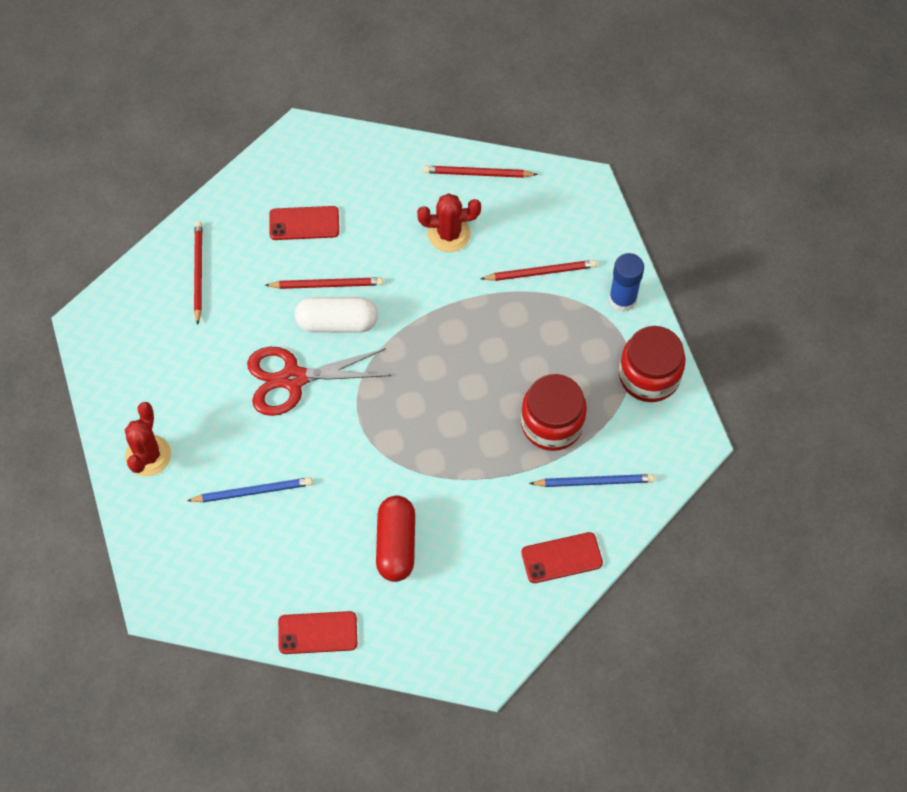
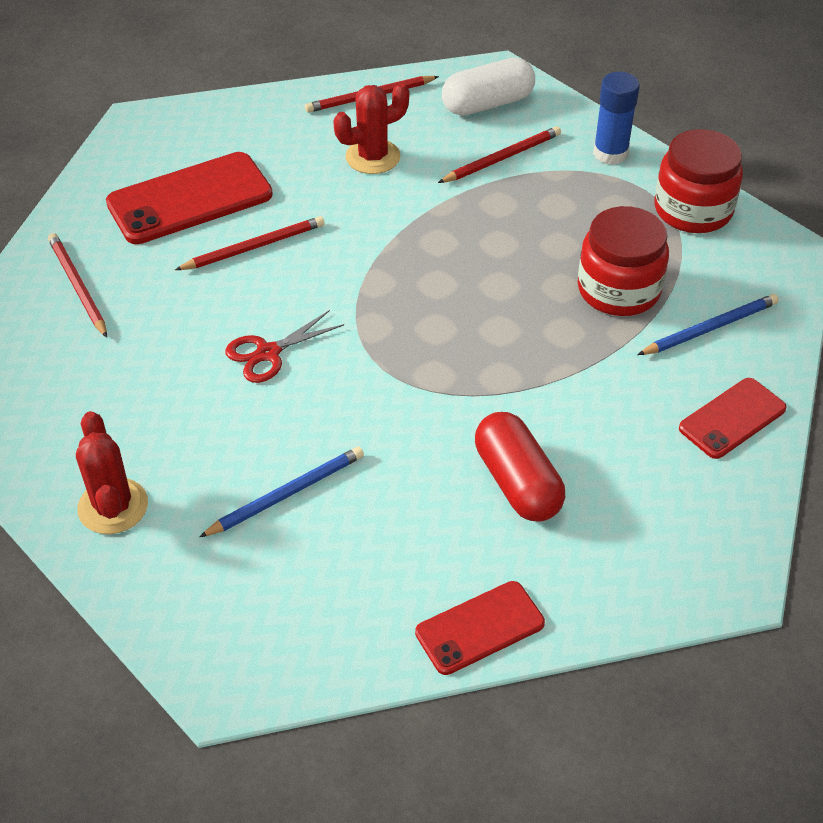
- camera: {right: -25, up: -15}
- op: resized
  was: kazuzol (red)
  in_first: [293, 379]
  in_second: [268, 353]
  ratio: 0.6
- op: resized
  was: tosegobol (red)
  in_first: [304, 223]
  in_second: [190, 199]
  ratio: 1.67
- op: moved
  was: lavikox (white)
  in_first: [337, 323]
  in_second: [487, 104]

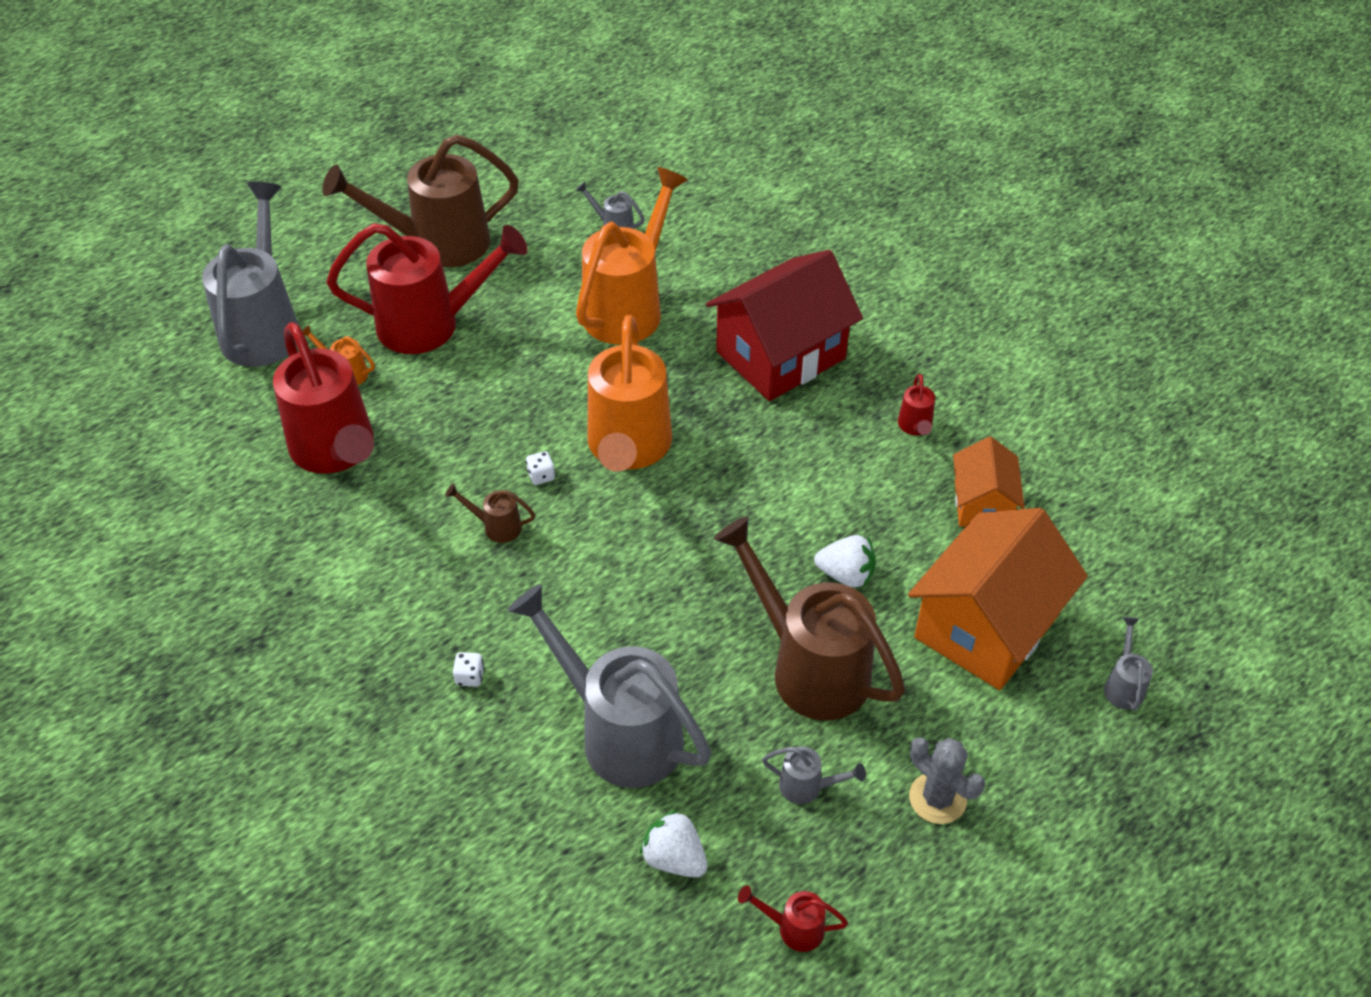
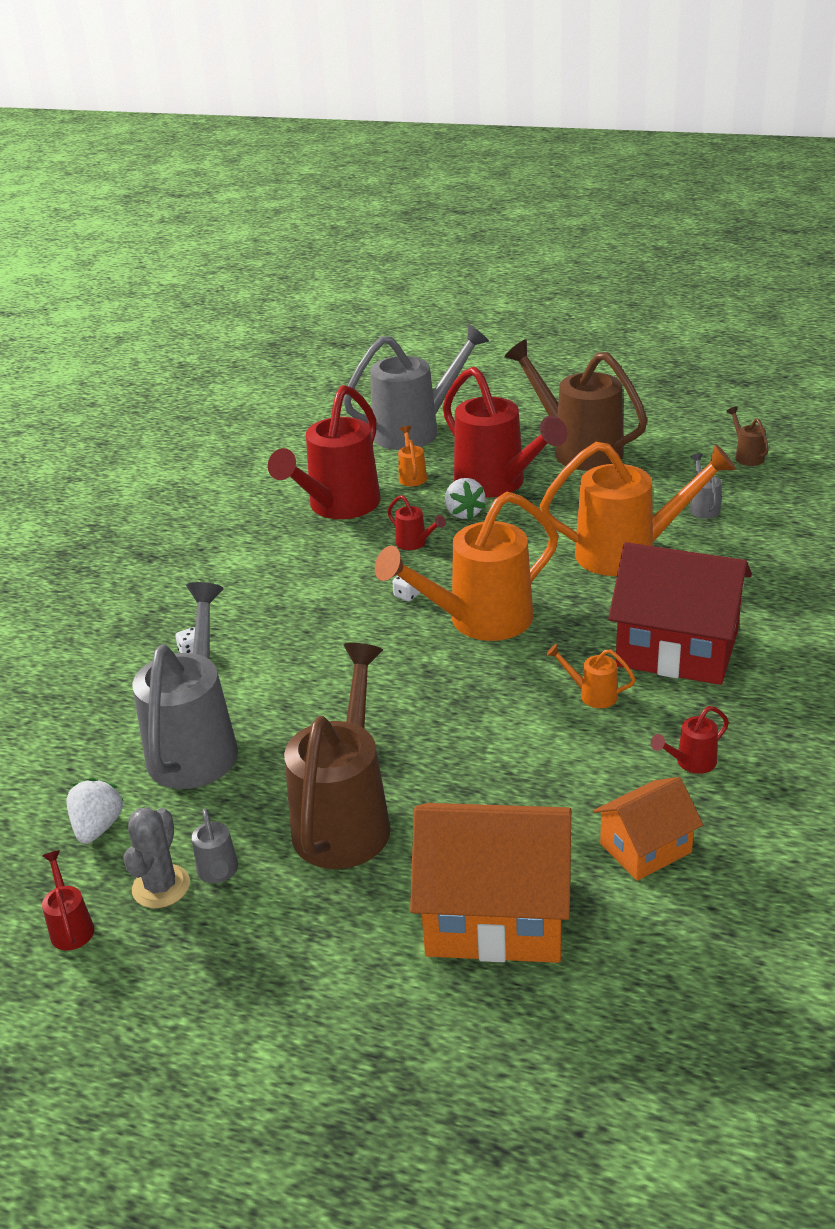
- camera: {right: 60, up: -15}
- op: moved
  was: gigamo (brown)
  in_first: [496, 527]
  in_second: [747, 456]
- op: moved
  was: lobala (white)
  in_first: [846, 575]
  in_second: [464, 513]
- op: moved
  was: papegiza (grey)
  in_first: [937, 798]
  in_second: [161, 886]
- op: removed
  was: gigamo (grey)
  in_first: [1123, 685]
- op: added
  now: gigamo (red)
  in_second: [415, 543]
- op: added
  now: gigamo (orange)
  in_second: [592, 695]

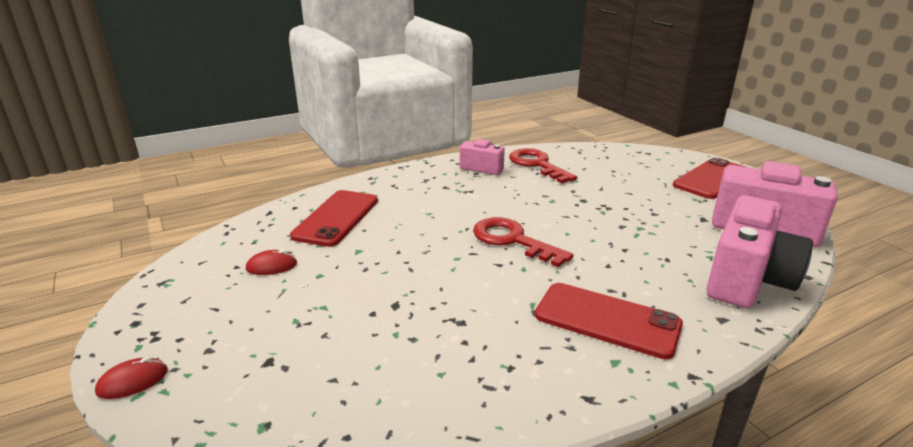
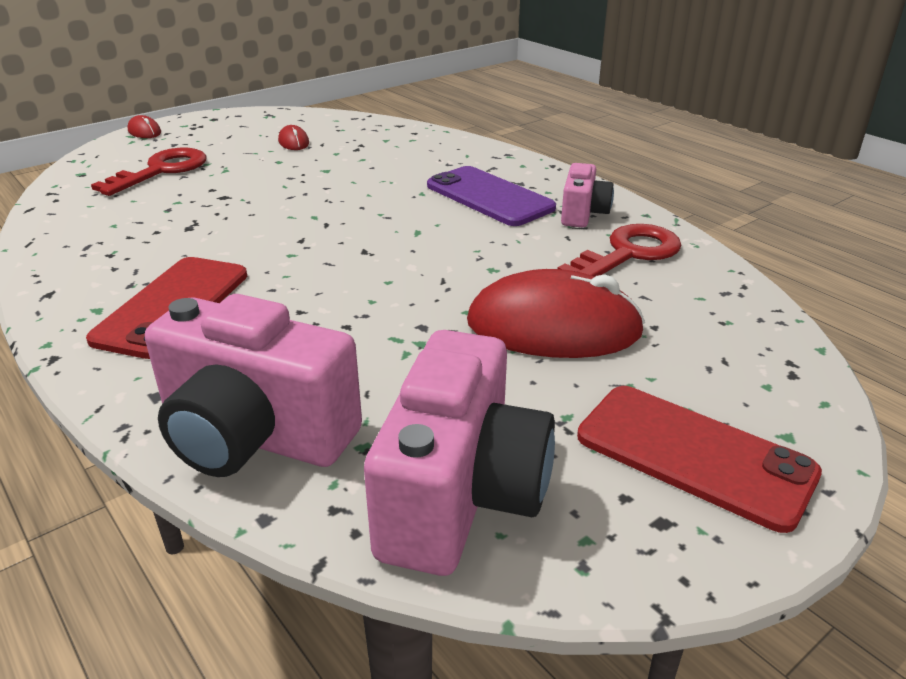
- camera: {right: 80, up: 5}
- op: removed
  was: tosegobol (red)
  in_first: [336, 218]
- op: moved
  was: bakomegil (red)
  in_first: [512, 240]
  in_second: [162, 170]
- op: added
  now: tosegobol (purple)
  in_second: [489, 197]
- op: added
  now: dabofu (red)
  in_second: [553, 328]

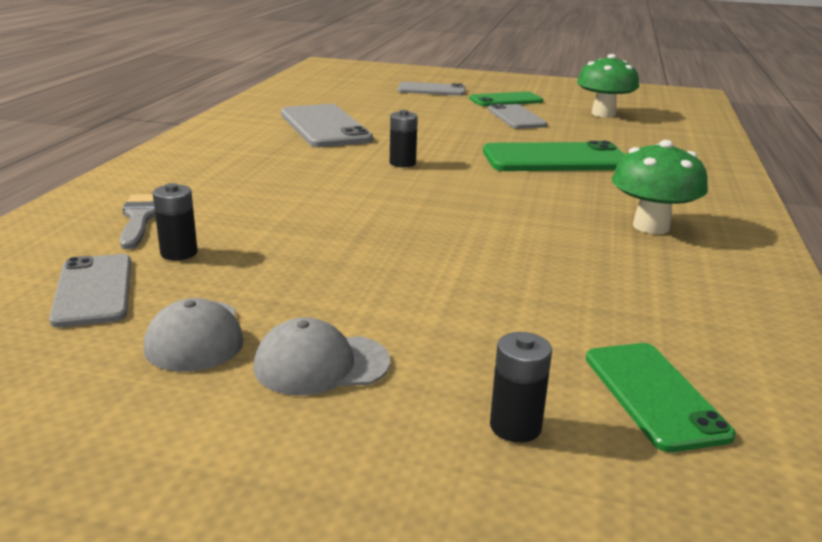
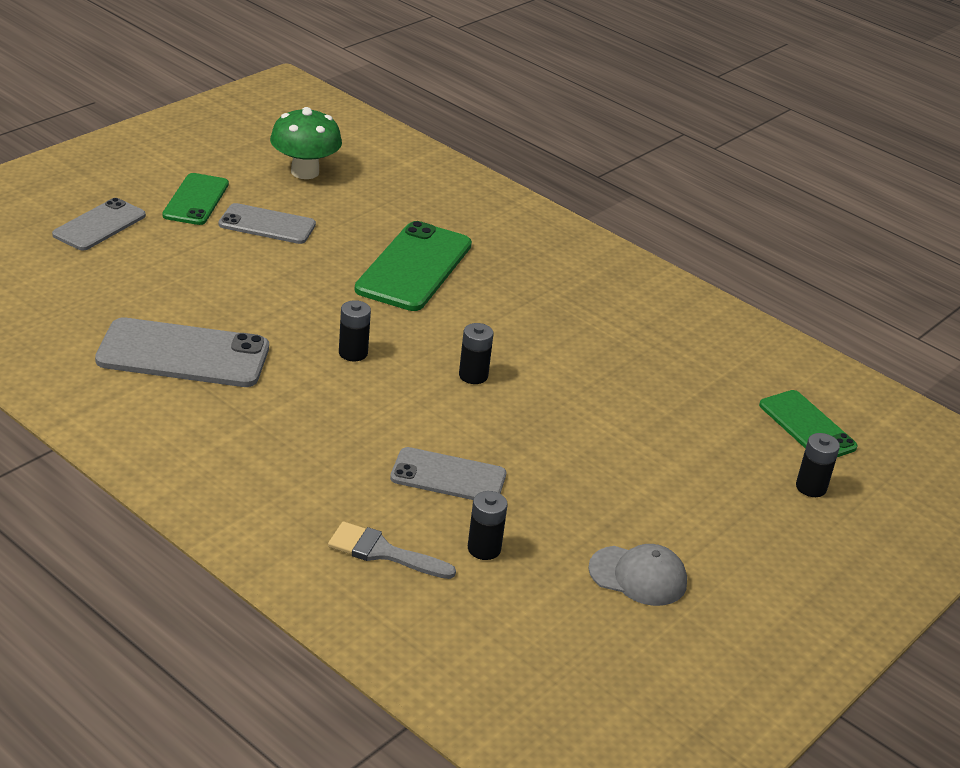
- camera: {right: -65, up: 10}
- op: moved
  was: tosegobol (grey)
  in_first: [94, 290]
  in_second: [448, 476]
- op: removed
  was: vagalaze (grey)
  in_first: [321, 364]
- op: turned
  was: tosegobol (green)
  in_first: [654, 395]
  in_second: [807, 426]
  clockwise: 45
- op: removed
  was: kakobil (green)
  in_first: [651, 226]
- op: added
  now: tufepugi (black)
  in_second: [473, 375]

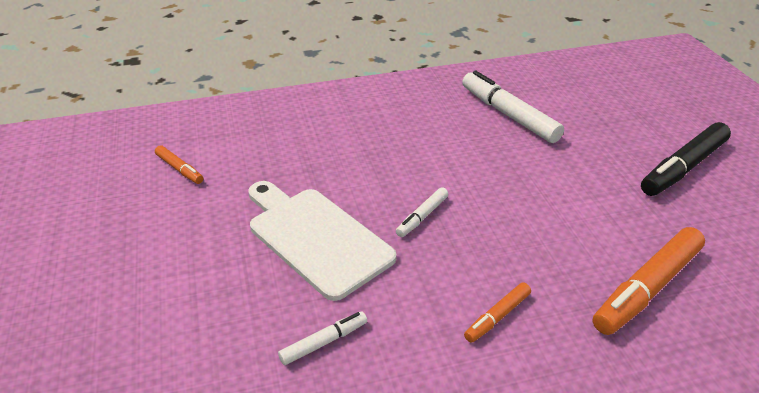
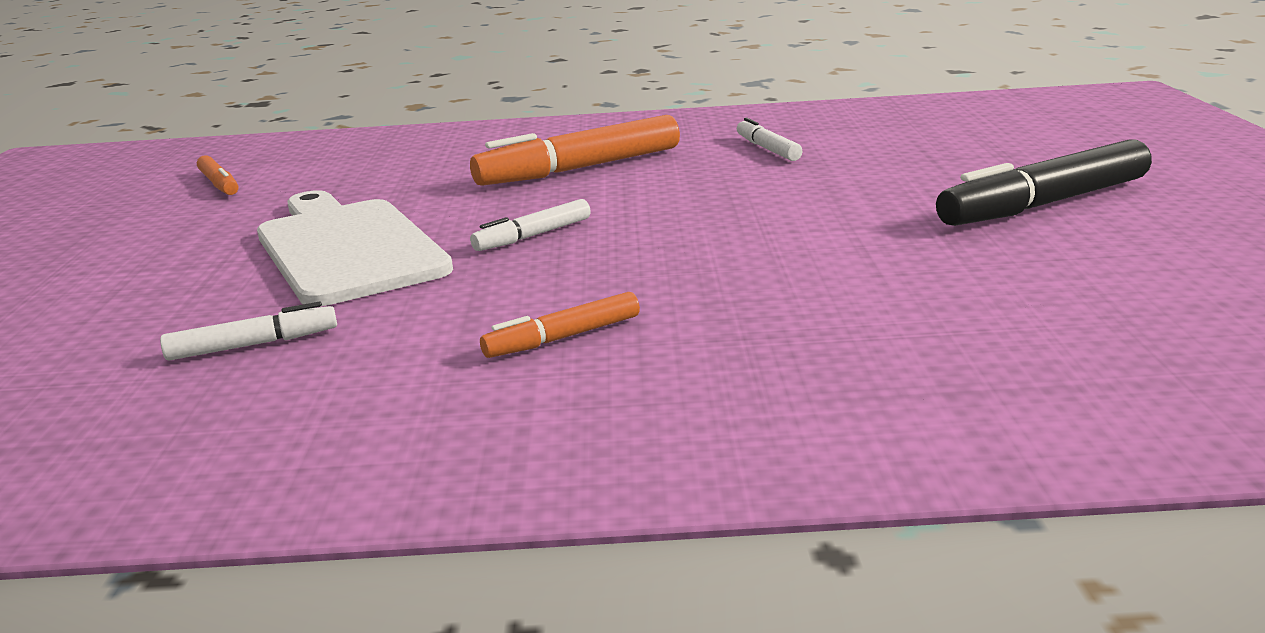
- camera: {right: 15, up: -15}
- op: resized
  was: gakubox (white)
  in_first: [508, 115]
  in_second: [767, 149]
  ratio: 0.51
- op: moved
  was: gakubox (orange)
  in_first: [647, 288]
  in_second: [580, 169]

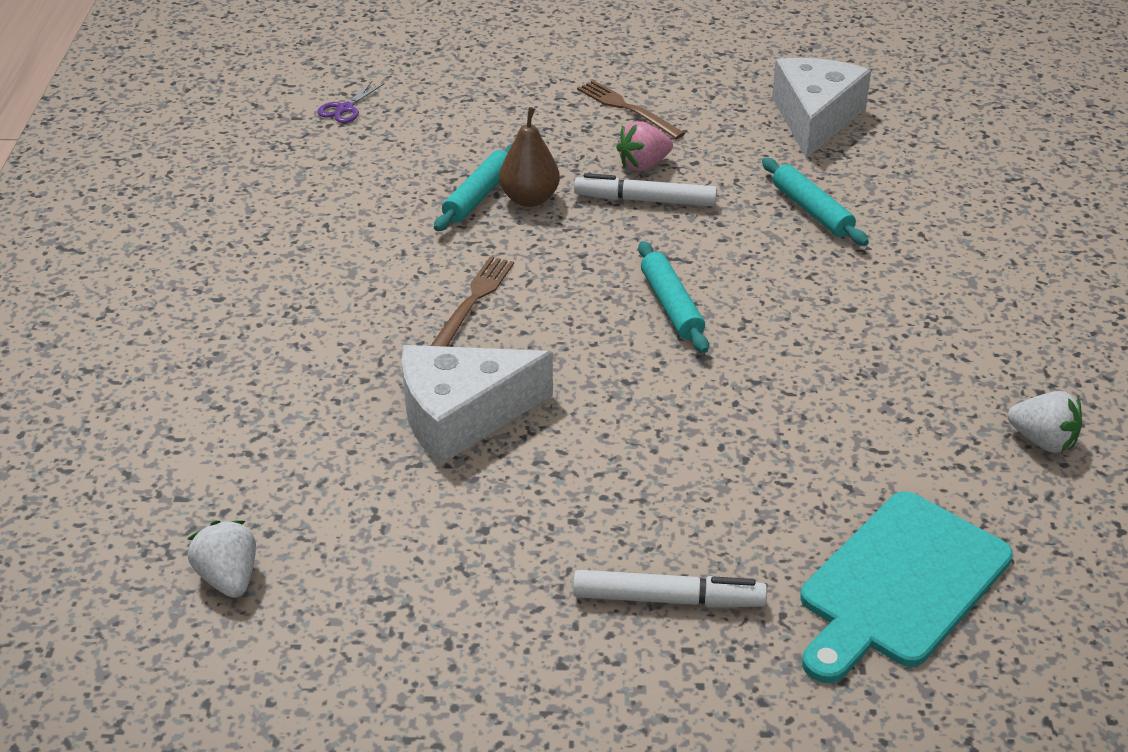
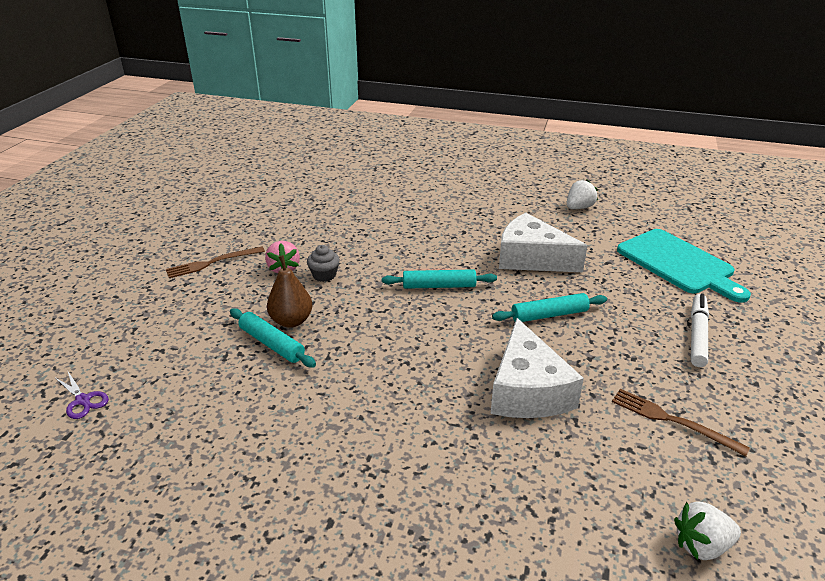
- camera: {right: -75, up: -5}
- op: moved
  was: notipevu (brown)
  in_first: [473, 301]
  in_second: [672, 420]
- op: replaced
  was: gakubox (white)
  now: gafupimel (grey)
  in_first: [645, 200]
  in_second: [324, 275]
- op: moved
  was: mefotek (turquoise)
  in_first: [812, 210]
  in_second: [549, 315]
- op: moved
  was: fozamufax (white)
  in_first: [815, 119]
  in_second: [531, 258]

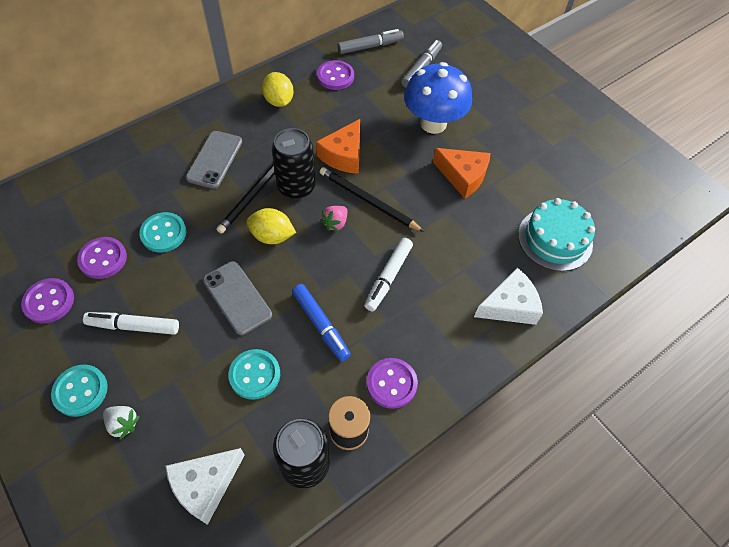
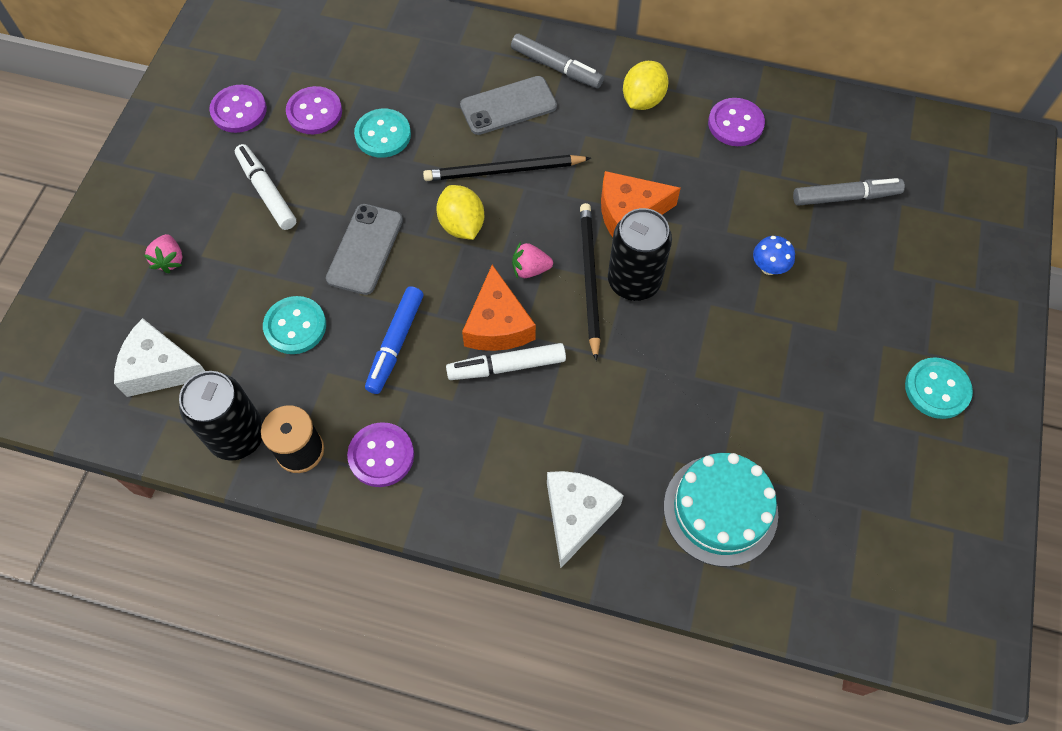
- camera: {right: 55, up: 5}
- op: moved
  was: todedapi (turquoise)
  in_first: [80, 391]
  in_second: [937, 389]
- op: recoloured
  was: lobala (white)
  now: lobala (pink)
  in_first: [123, 424]
  in_second: [170, 260]
- op: moved
  was: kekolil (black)
  in_first: [296, 187]
  in_second: [634, 281]
- op: moved
  was: gakubox (grey)
  in_first: [370, 47]
  in_second: [556, 67]
- op: resized
  was: kakobil (blue)
  in_first: [433, 123]
  in_second: [769, 267]
  ratio: 0.41
- op: moved
  was: fozamufax (orange)
  in_first: [463, 176]
  in_second: [497, 324]
- op: turned
  was: fozamufax (white)
  in_first: [509, 305]
  in_second: [577, 514]
  clockwise: -105

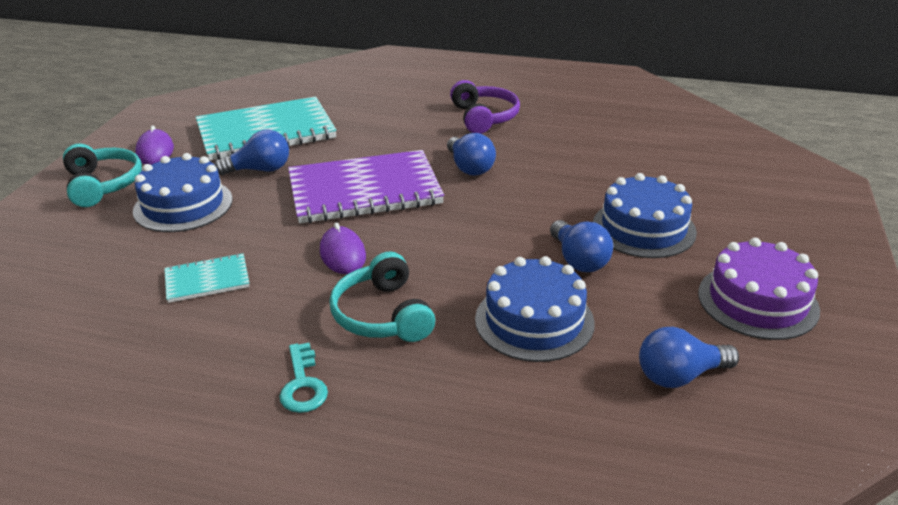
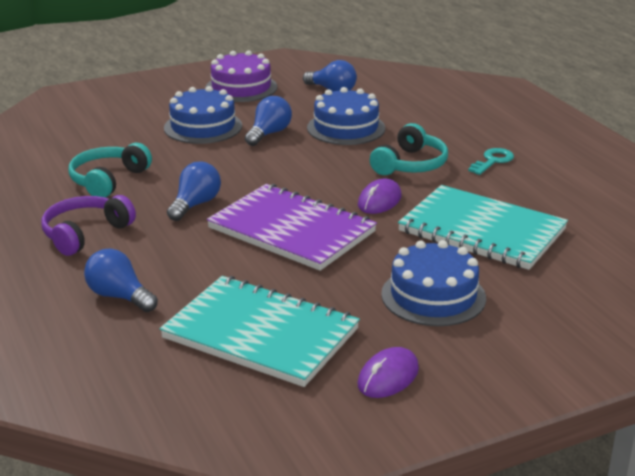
- camera: {right: -130, up: -5}
- op: moved
  was: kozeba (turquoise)
  in_first: [103, 185]
  in_second: [108, 180]
- op: resized
  was: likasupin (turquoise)
  in_first: [207, 280]
  in_second: [482, 230]
  ratio: 2.1
- op: moved
  was: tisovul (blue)
  in_first: [259, 170]
  in_second: [119, 296]

